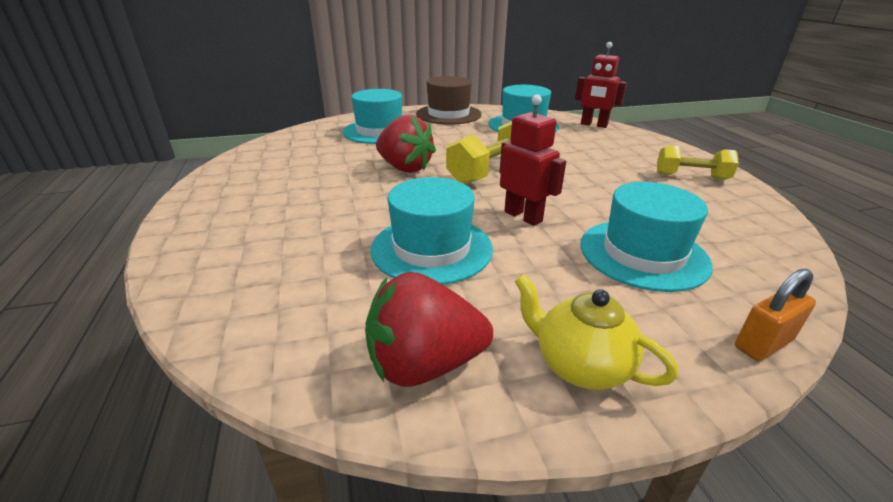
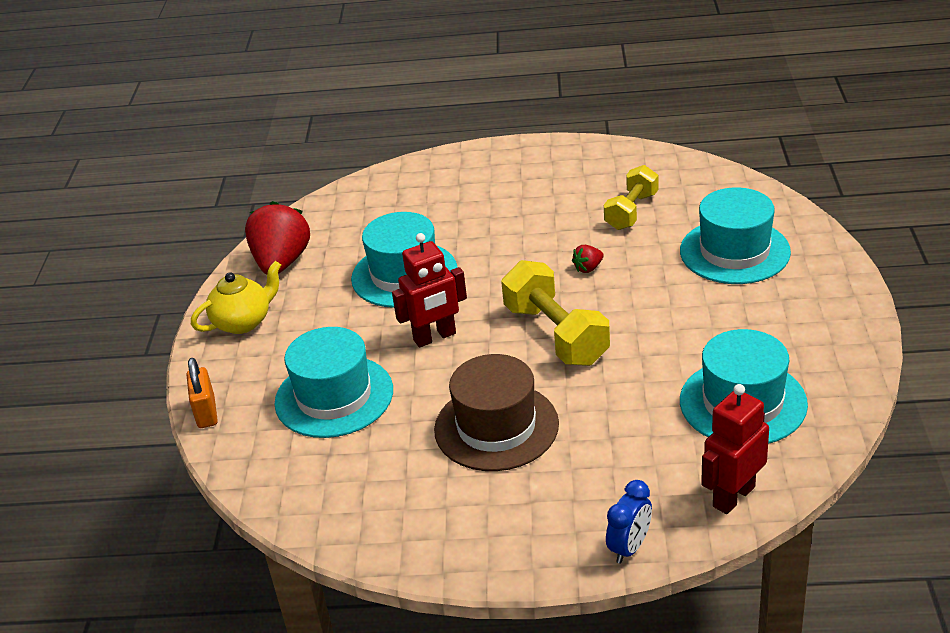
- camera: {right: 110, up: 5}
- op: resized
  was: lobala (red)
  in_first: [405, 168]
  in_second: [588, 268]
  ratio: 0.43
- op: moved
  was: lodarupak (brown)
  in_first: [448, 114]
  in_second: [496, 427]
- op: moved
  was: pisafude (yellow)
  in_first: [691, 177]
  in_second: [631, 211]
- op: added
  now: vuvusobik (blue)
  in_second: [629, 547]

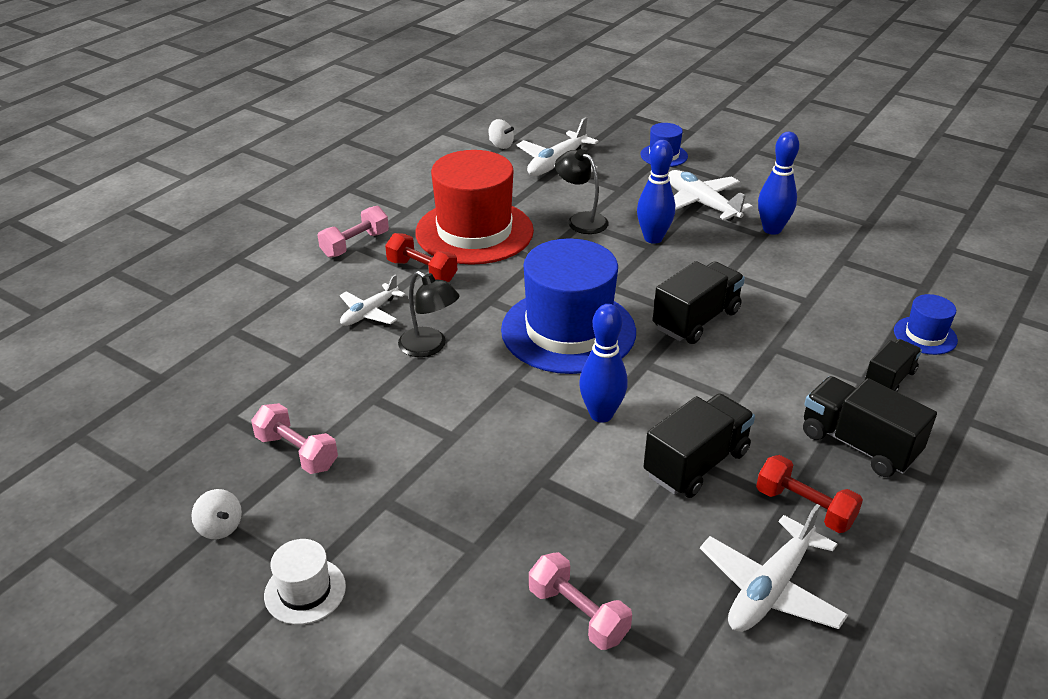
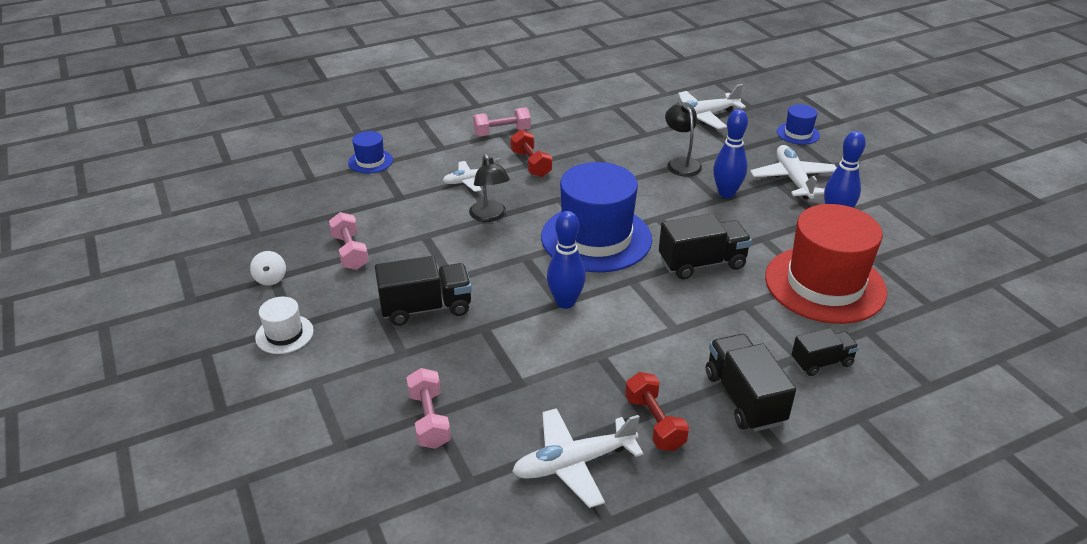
- camera: {right: 30, up: 0}
- op: moved
  was: lodarupak (red)
  in_first: [474, 232]
  in_second: [825, 284]
- op: removed
  was: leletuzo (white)
  in_first: [501, 145]
- op: moved
  was: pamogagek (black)
  in_first: [696, 463]
  in_second: [426, 308]
- op: moved
  was: lodarupak (blue)
  in_first: [925, 335]
  in_second: [370, 161]

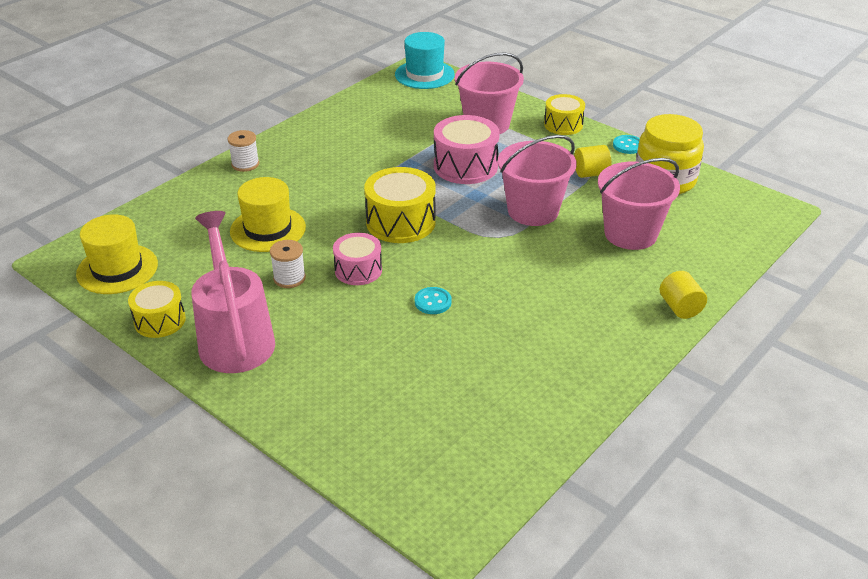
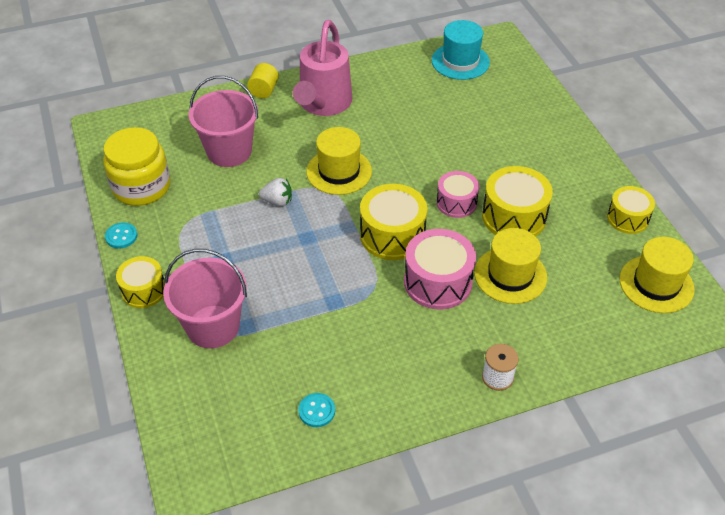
- camera: {right: -150, up: 10}
- op: moved
  was: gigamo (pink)
  in_first: [235, 337]
  in_second: [323, 104]
- op: replaced
  was: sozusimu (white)
  now: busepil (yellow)
  in_first: [289, 278]
  in_second: [514, 217]
- op: moved
  was: lodarupak (turquoise)
  in_first: [424, 74]
  in_second: [460, 61]
- op: moved
  was: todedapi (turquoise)
  in_first: [433, 302]
  in_second: [317, 411]
- op: moved
  was: busepil (pink)
  in_first: [465, 166]
  in_second: [438, 282]
- op: replaced
  was: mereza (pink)
  now: lobala (white)
  in_first: [533, 211]
  in_second: [277, 201]
- op: removed
  was: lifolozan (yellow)
  in_first: [591, 173]
- op: added
  now: lodarupak (yellow)
  in_second: [339, 171]

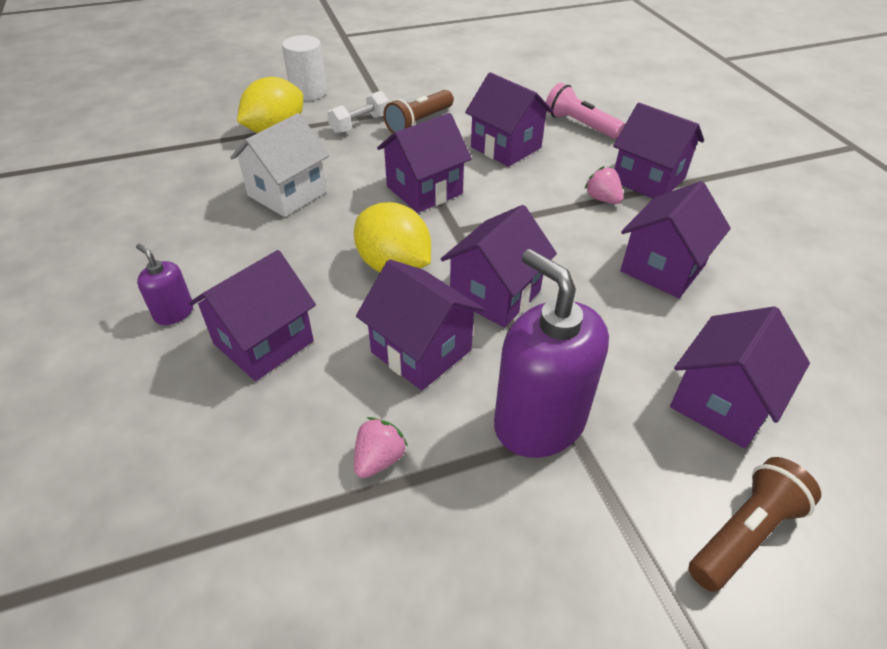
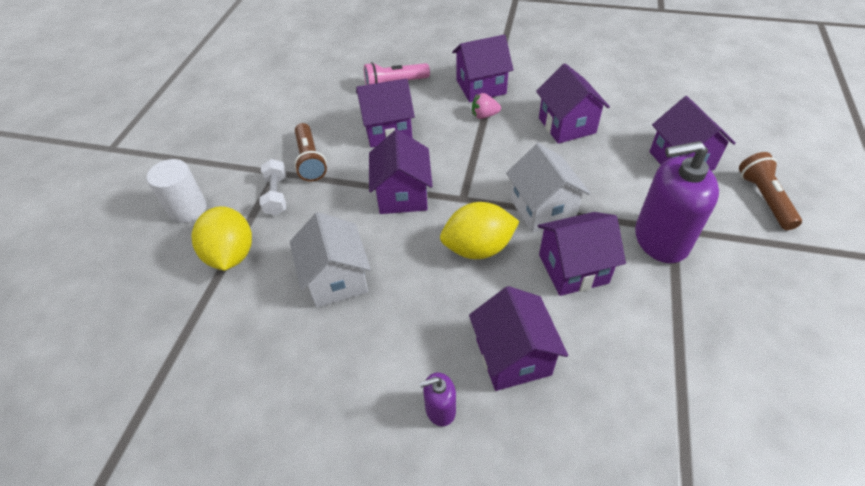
- camera: {right: -55, up: 5}
- op: removed
  was: lobala (pink)
  in_first: [379, 459]
- op: recoloured
  was: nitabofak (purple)
  now: nitabofak (white)
  in_first: [495, 294]
  in_second: [542, 209]

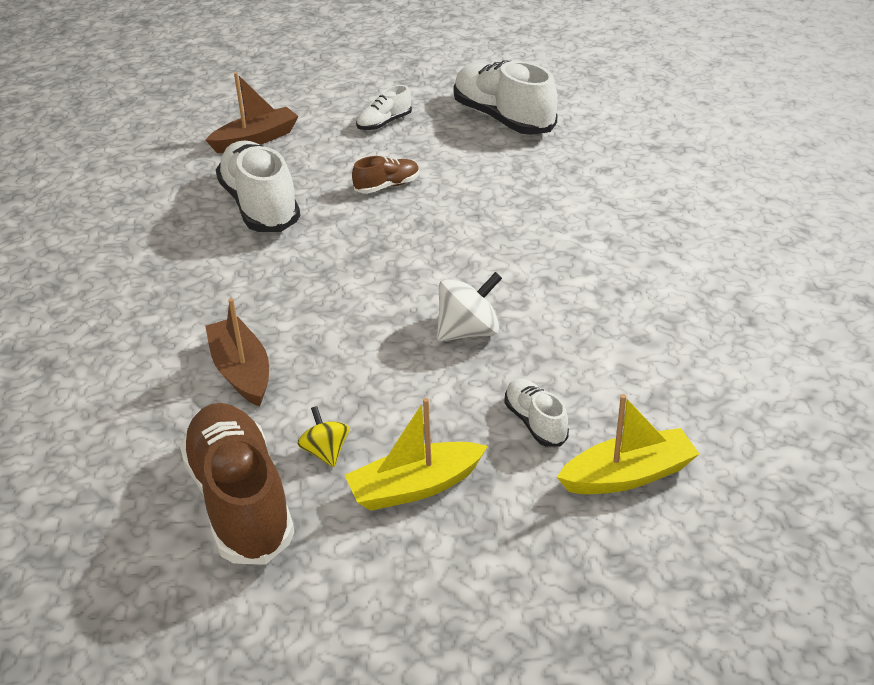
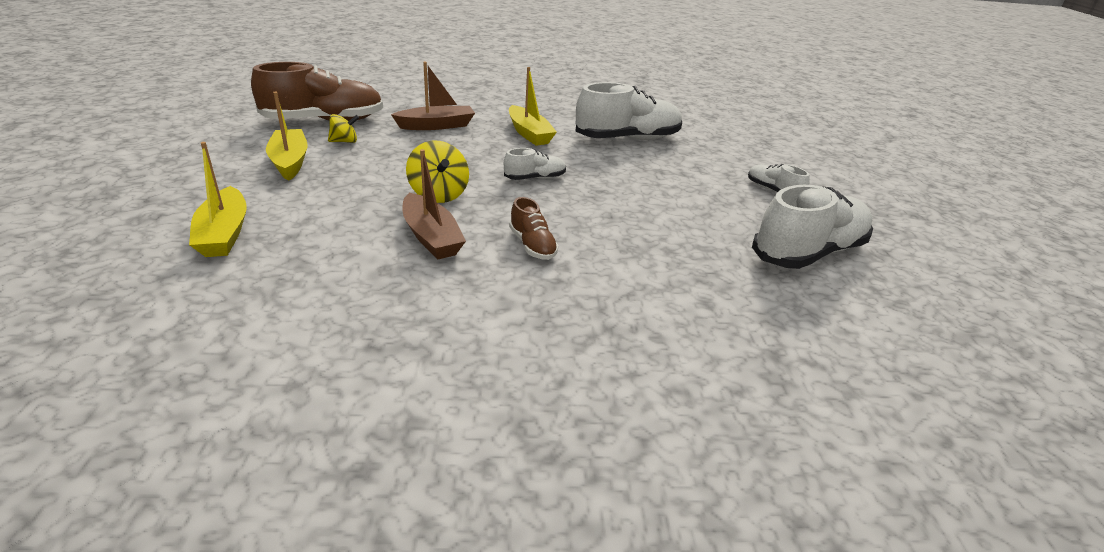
- camera: {right: 90, up: -5}
- op: moved
  was: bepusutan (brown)
  in_first: [256, 139]
  in_second: [431, 237]
- op: moved
  was: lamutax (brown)
  in_first: [387, 186]
  in_second: [532, 245]
- op: recoloured
  was: leletuzo (white)
  now: leletuzo (yellow)
  in_first: [468, 332]
  in_second: [438, 194]
- op: moved
  was: lamutax (white)
  in_first: [535, 422]
  in_second: [535, 178]
- op: added
  now: bepusutan (yellow)
  in_second: [529, 134]

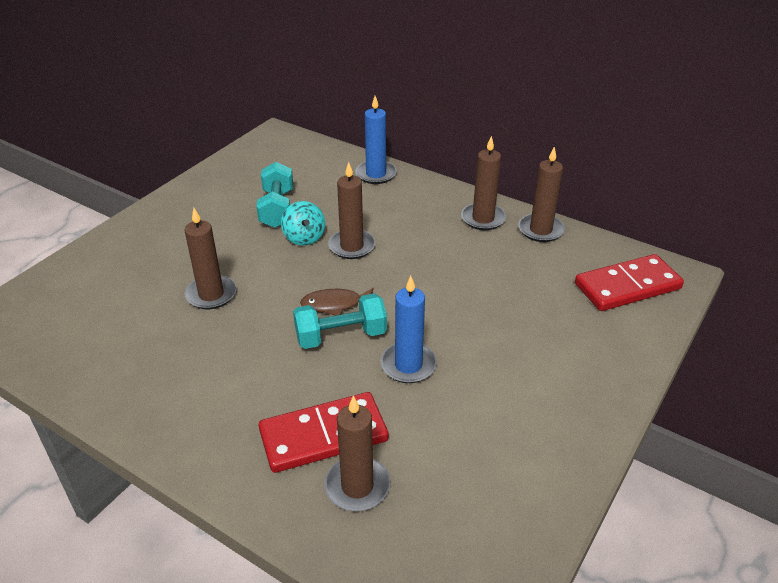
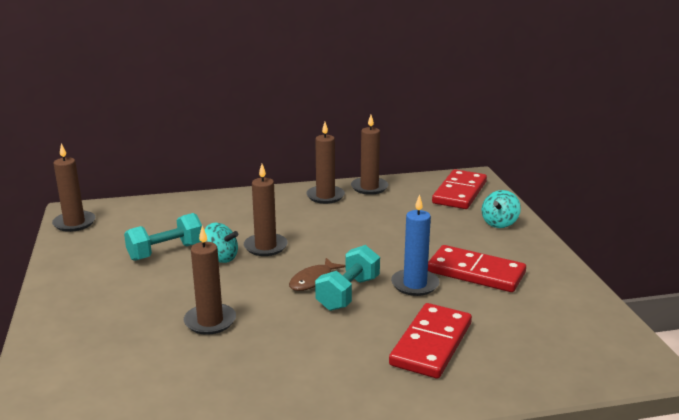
- camera: {right: -45, up: -15}
- op: turned
  was: pisafude (turquoise)
  in_first: [277, 209]
  in_second: [166, 252]
  clockwise: -75
- op: moved
  was: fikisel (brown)
  in_first: [357, 486]
  in_second: [74, 223]
- op: removed
  was: fikisel (blue)
  in_first: [376, 174]
- op: added
  now: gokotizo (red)
  in_second: [476, 272]
- op: added
  now: leletuzo (turquoise)
  in_second: [499, 223]

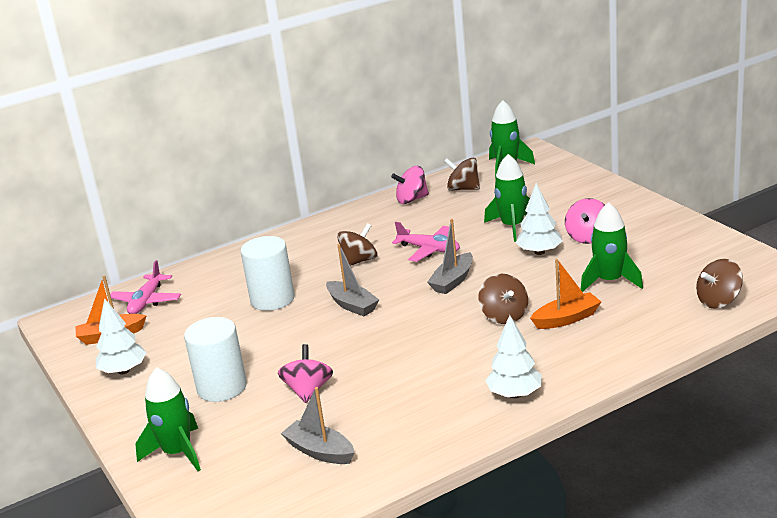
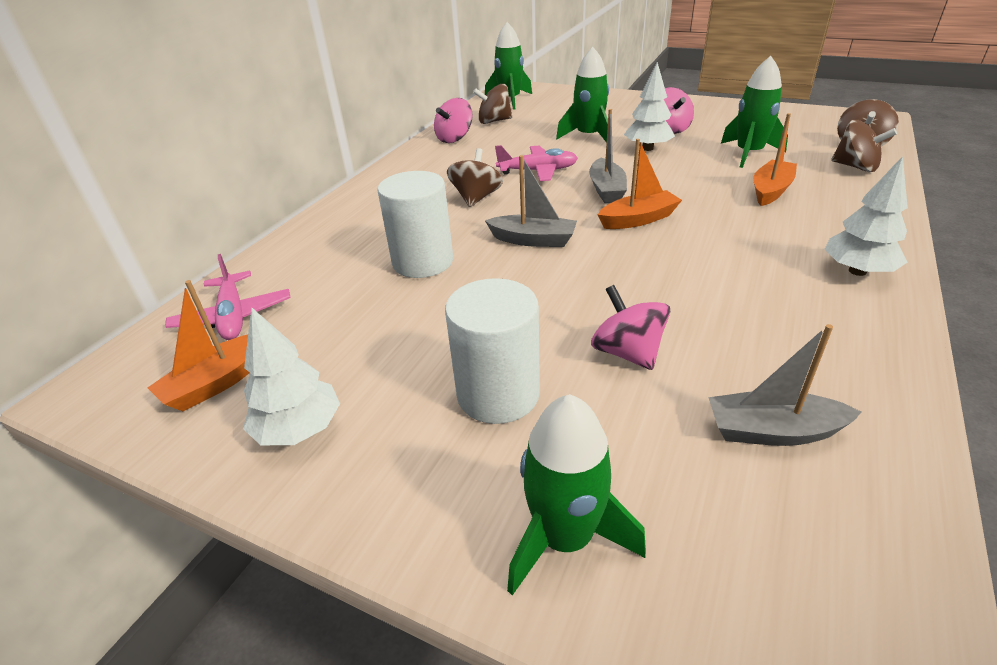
- camera: {right: -35, up: 10}
- op: moved
  was: leletuzo (brown)
  in_first: [504, 316]
  in_second: [855, 167]
- op: added
  now: bepusutan (orange)
  in_second: [638, 219]

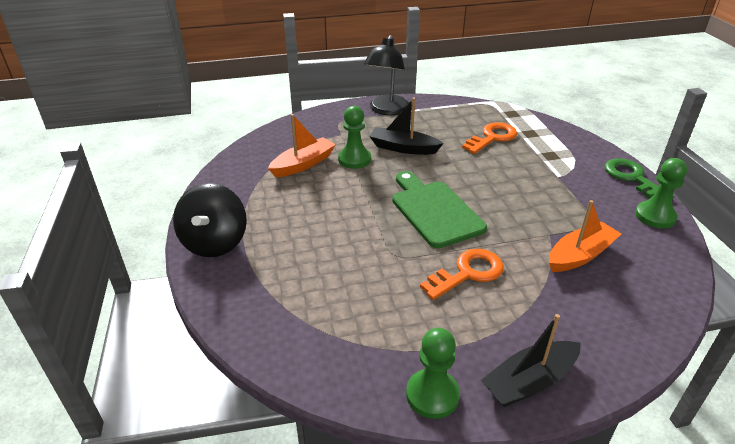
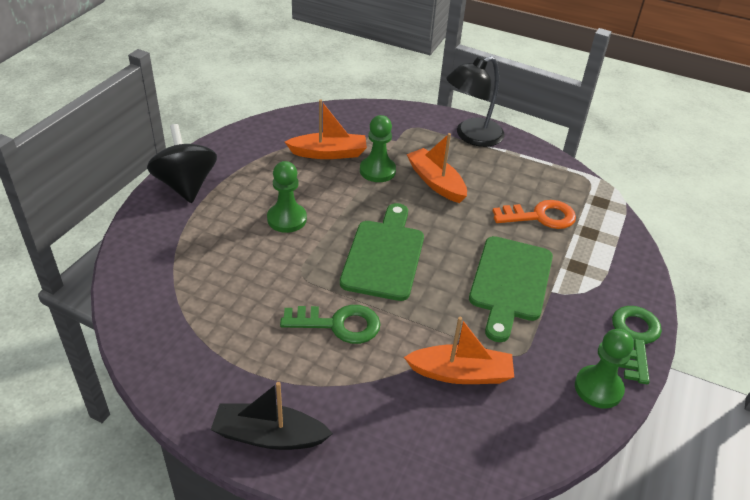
- camera: {right: 35, up: 5}
- op: turned
  was: leletuzo (black)
  in_first: [215, 242]
  in_second: [186, 185]
  clockwise: 120
- op: recoloured
  was: bepusutan (black)
  now: bepusutan (orange)
  in_first: [403, 148]
  in_second: [436, 182]
- op: moved
  was: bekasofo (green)
  in_first: [432, 395]
  in_second: [287, 219]
- op: recoloured
  was: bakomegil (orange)
  now: bakomegil (green)
  in_first: [467, 273]
  in_second: [338, 324]
- op: added
  now: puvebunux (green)
  in_second: [510, 283]

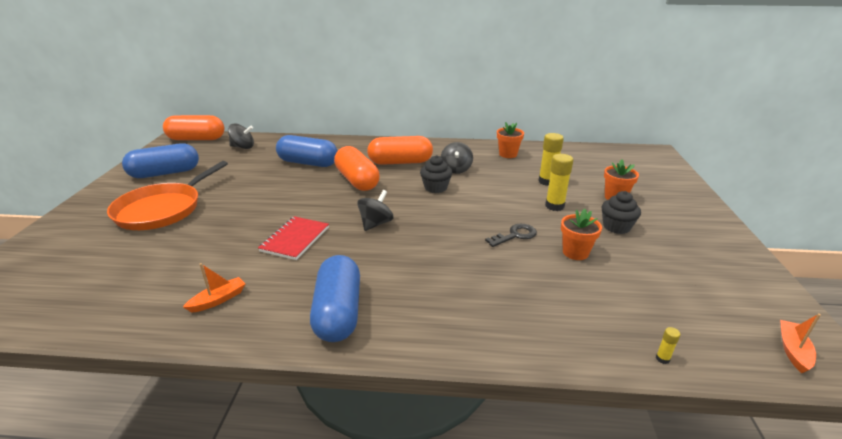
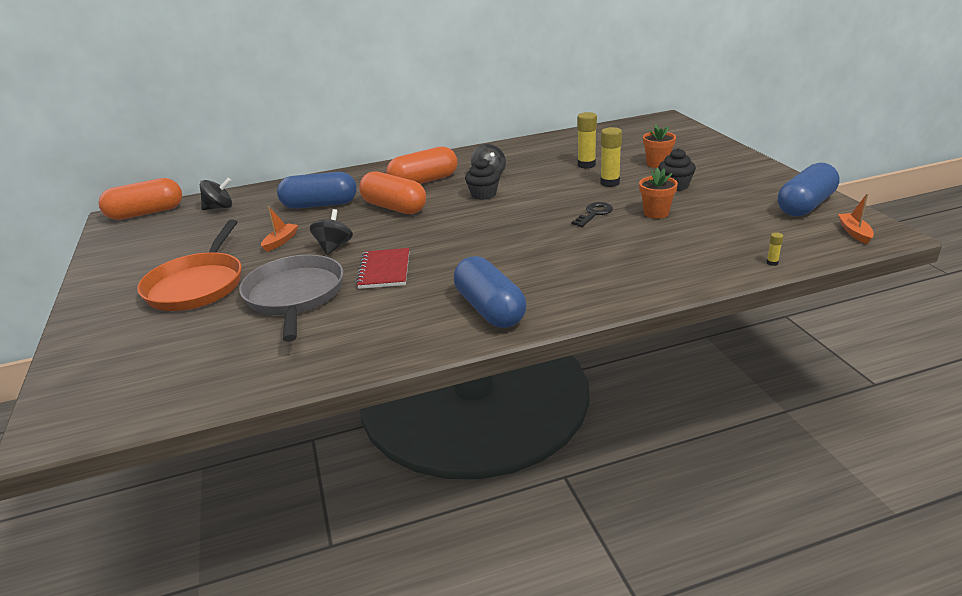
- camera: {right: -20, up: 0}
- op: moved
  was: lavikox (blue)
  in_first: [165, 173]
  in_second: [805, 205]
- op: moved
  was: bepusutan (orange)
  in_first: [218, 300]
  in_second: [281, 241]
- op: moved
  was: leletuzo (black)
  in_first: [376, 224]
  in_second: [334, 247]
- op: removed
  was: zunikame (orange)
  in_first: [508, 154]
- op: added
  now: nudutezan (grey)
  in_second: [295, 296]

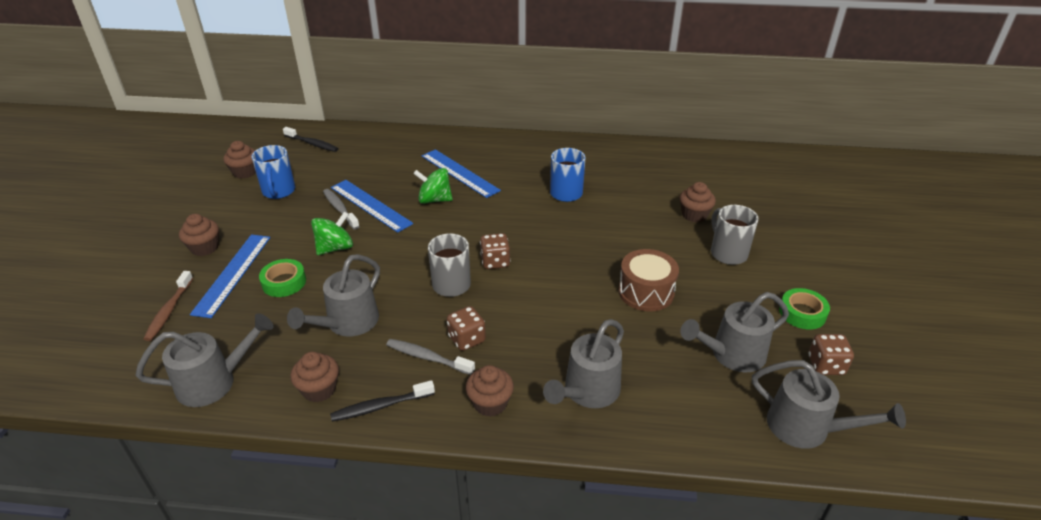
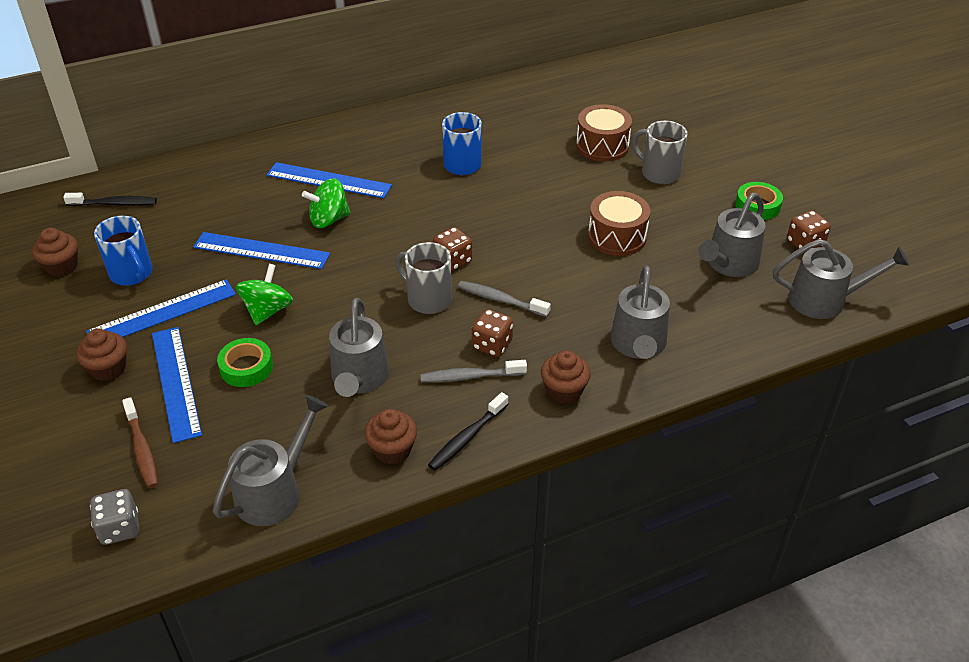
- camera: {right: -30, up: 5}
- op: moved
  was: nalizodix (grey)
  in_first: [340, 209]
  in_second: [500, 300]
- op: replaced
  was: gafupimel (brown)
  now: busepil (brown)
  in_first: [694, 215]
  in_second: [602, 146]
- op: added
  now: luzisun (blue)
  in_second: [162, 313]
- op: added
  now: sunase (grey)
  in_second: [120, 528]

